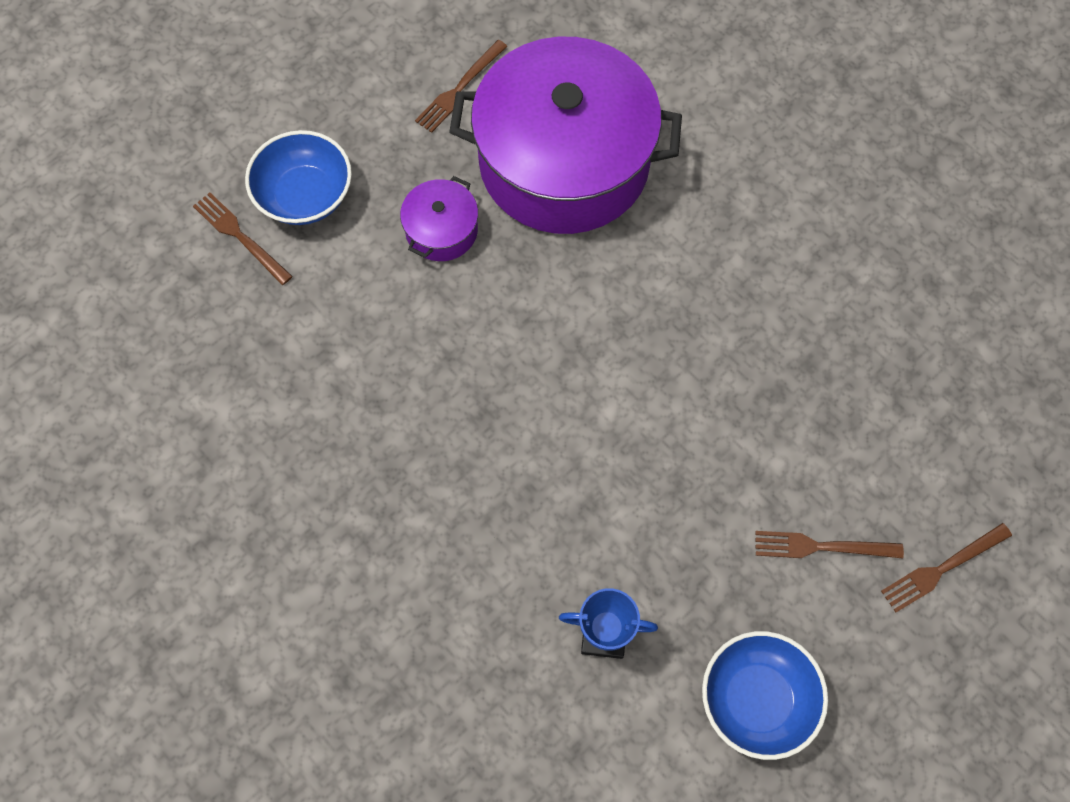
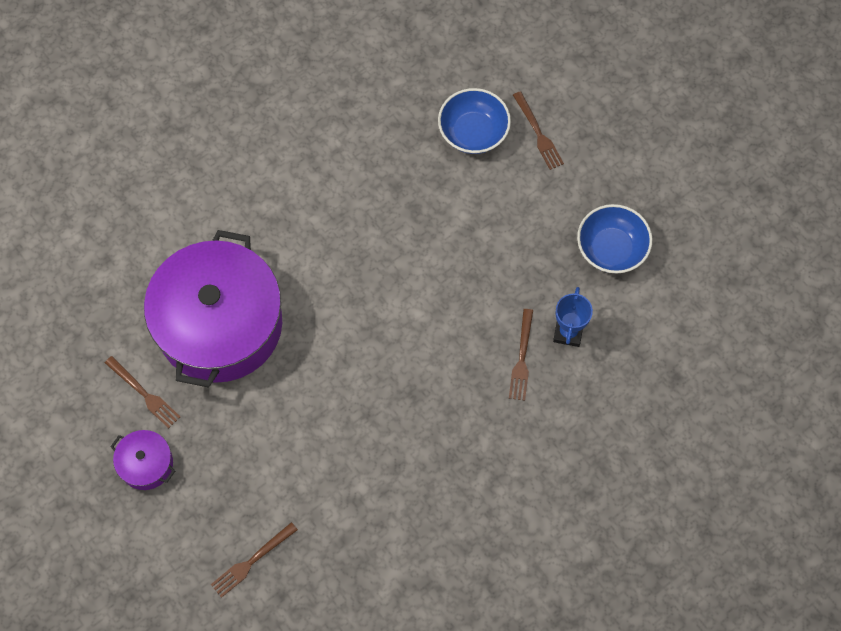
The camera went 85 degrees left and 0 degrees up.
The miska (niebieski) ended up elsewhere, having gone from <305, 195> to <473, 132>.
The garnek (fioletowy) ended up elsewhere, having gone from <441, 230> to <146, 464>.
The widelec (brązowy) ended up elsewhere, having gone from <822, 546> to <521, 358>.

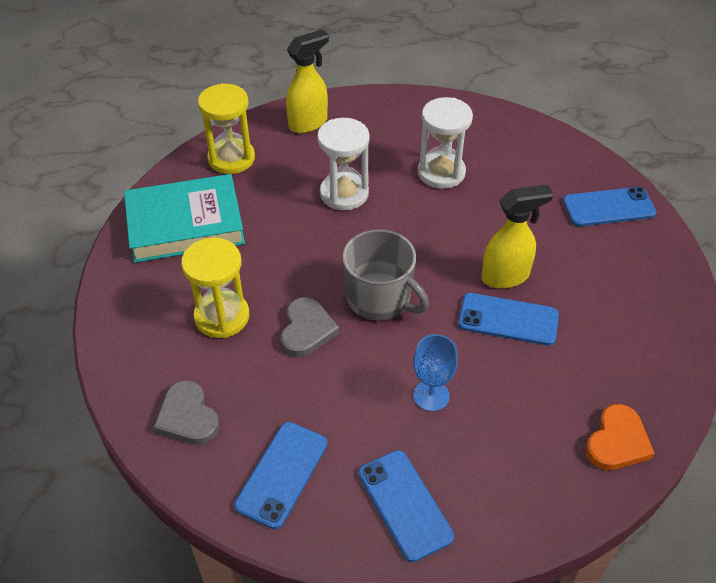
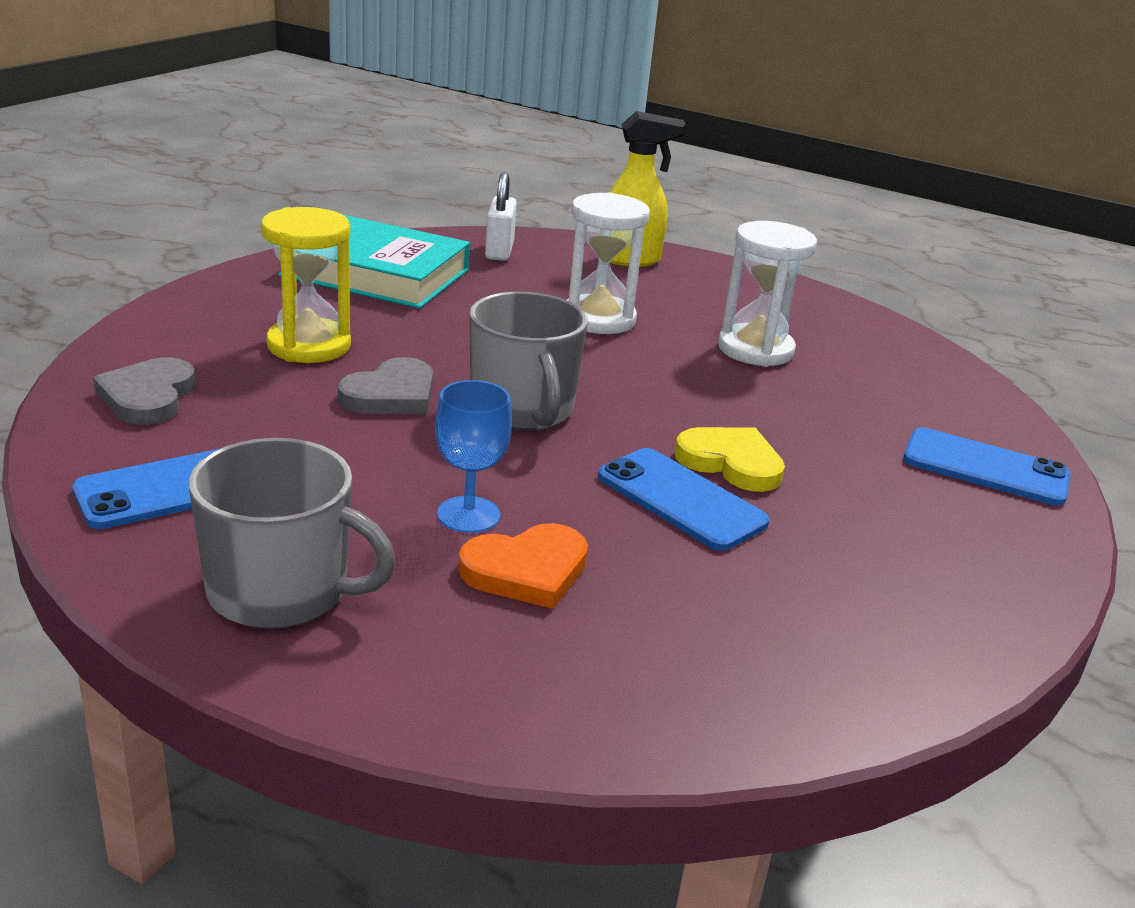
The camera went 30 degrees right and 20 degrees down.
Where the klepsydra (żółty) stood at <231, 158>, the kłódka (biały) came to stand at <499, 251>.
Where the spryskiwacz (żółty) stood at <506, 276>, the serce (żółty) came to stand at <731, 463>.
The serce (pomarańczowy) ended up elsewhere, having gone from <617, 441> to <526, 570>.
Where the telefon (niebieski) stood at <405, 504>, the kubek (szary) came to stand at <281, 591>.

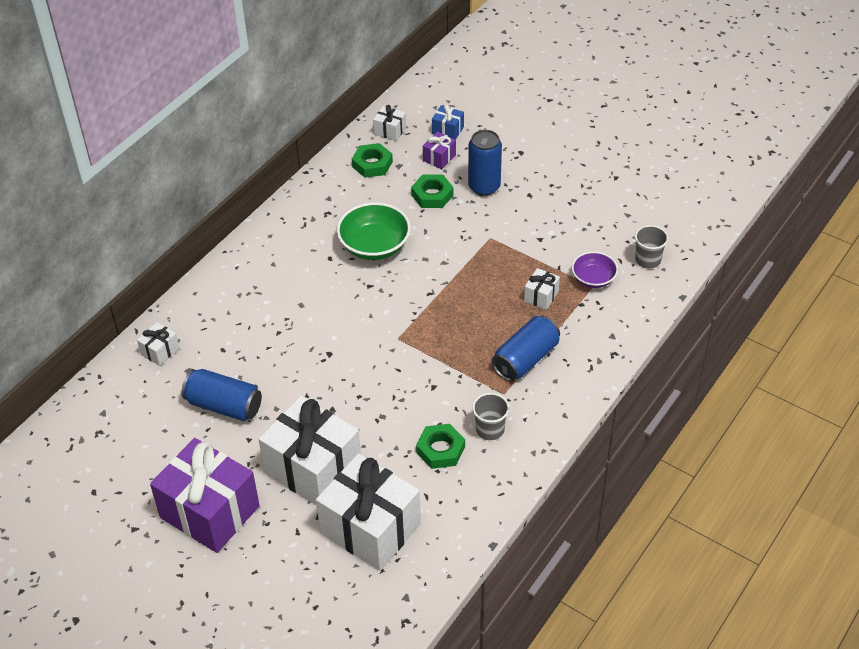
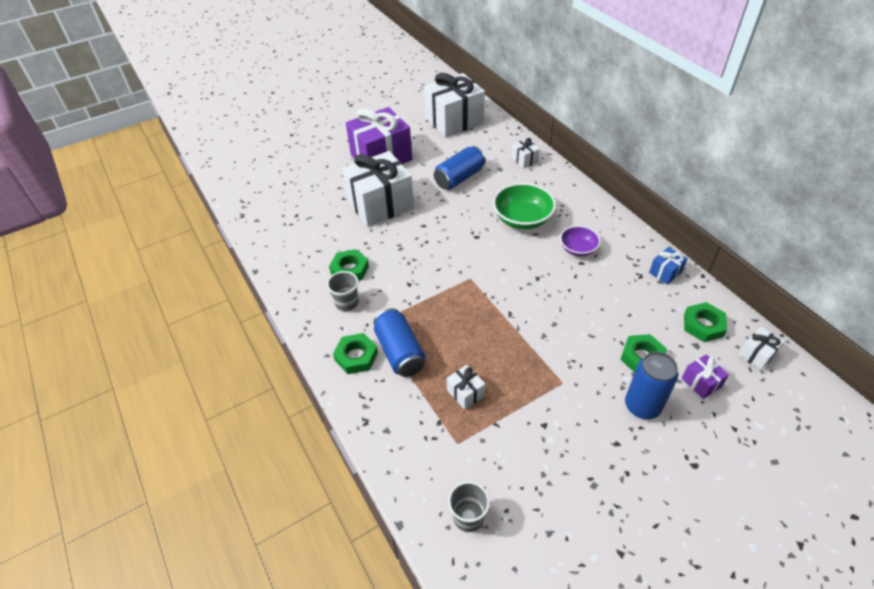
The camera went 115 degrees right and 0 degrees up.
The prezent (niebieski) ended up elsewhere, having gone from <448, 130> to <665, 272>.
The miska (zielony) ended up elsewhere, having gone from <374, 246> to <522, 219>.
The miska (fioletowy) ended up elsewhere, having gone from <593, 279> to <578, 249>.
The prezent (biały) ended up elsewhere, having gone from <370, 528> to <454, 121>.
The second view gained the nakrętka (zielony) at <356, 356>.

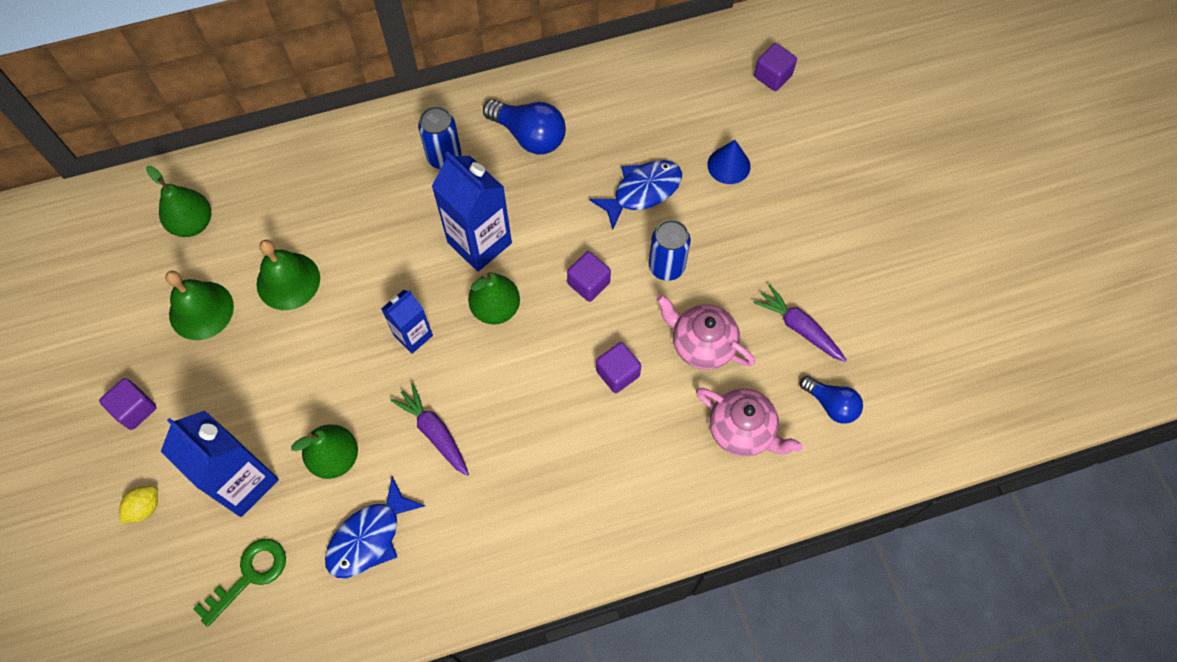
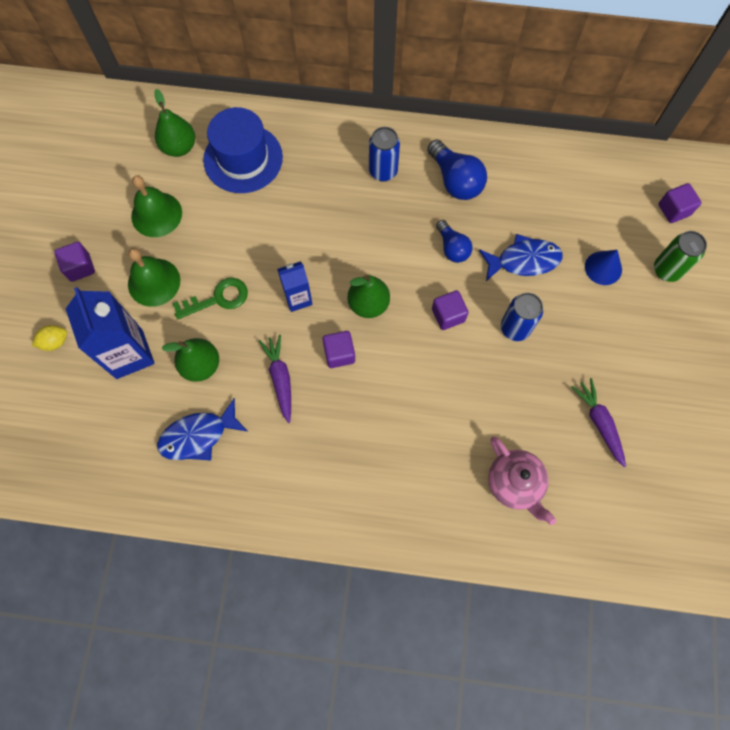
The camera went 25 degrees right and 5 degrees up.
The second view lost the karton mleka (niebieski) at <479, 243>.
The dzwonek (zielony) ended up elsewhere, having gone from <288, 281> to <154, 282>.
The second view lost the imbryk (różowy) at <701, 344>.
The sześcian (fioletowy) ended up elsewhere, having gone from <617, 373> to <339, 354>.
The żarówka (niebieski) ended up elsewhere, having gone from <831, 404> to <452, 248>.
The klucz (zielony) ended up elsewhere, having gone from <249, 575> to <218, 299>.
The second view gained the kapelusz (niebieski) at <243, 159>.
The second view gained the puszka (zielony) at <666, 270>.

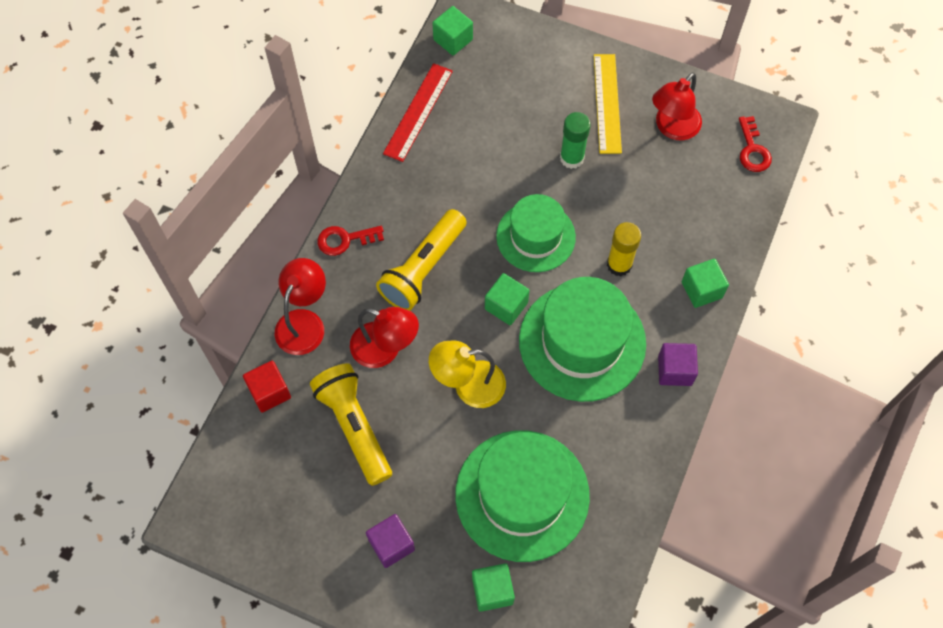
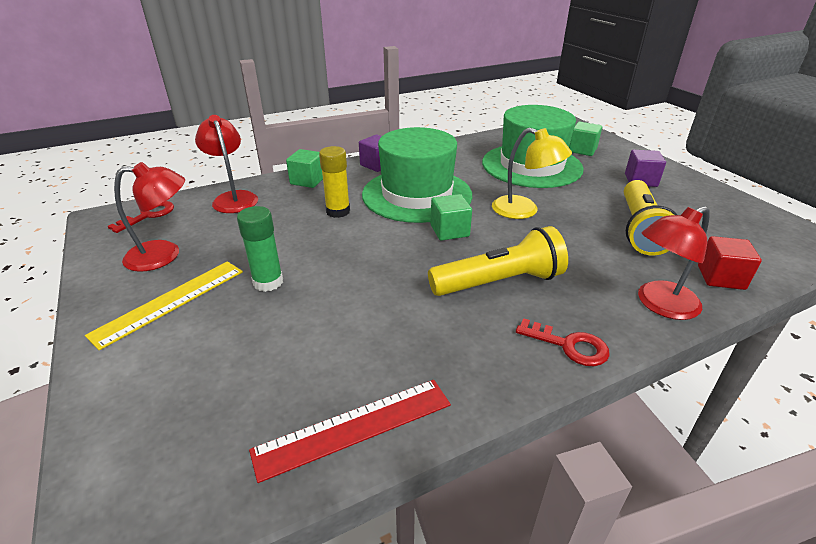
The camera went 140 degrees left and 30 degrees down.
The second view lost the sześcian (zielony) at <453, 39>.
The second view lost the kapelusz (zielony) at <535, 236>.
The lampka (czerwony) ended up elsewhere, having gone from <385, 349> to <233, 198>.

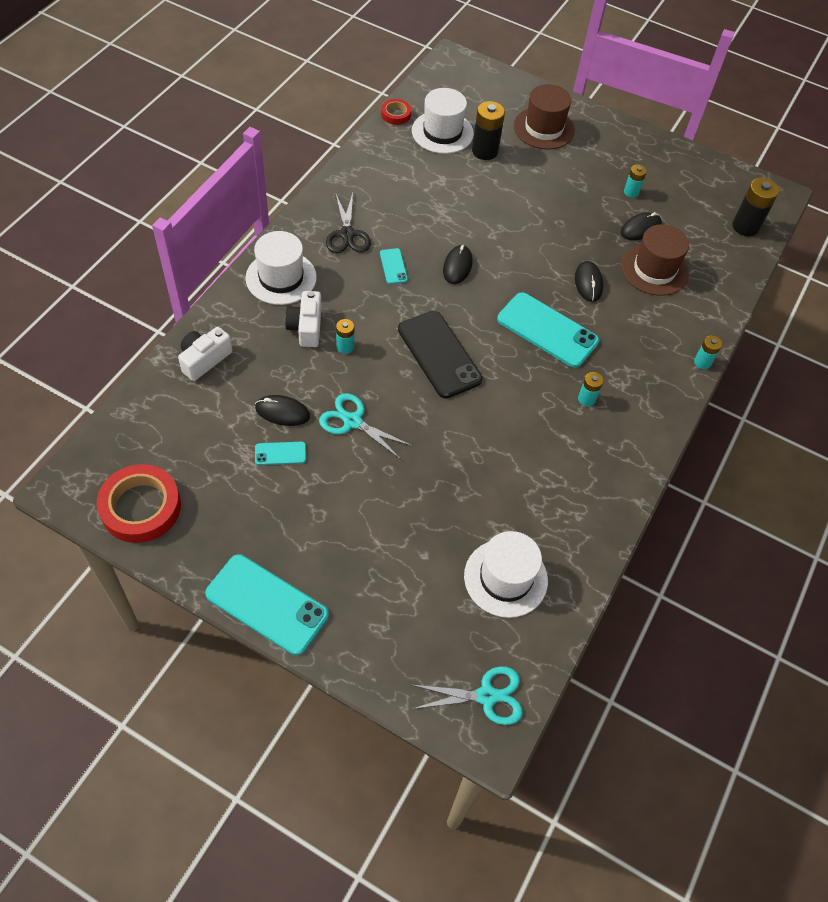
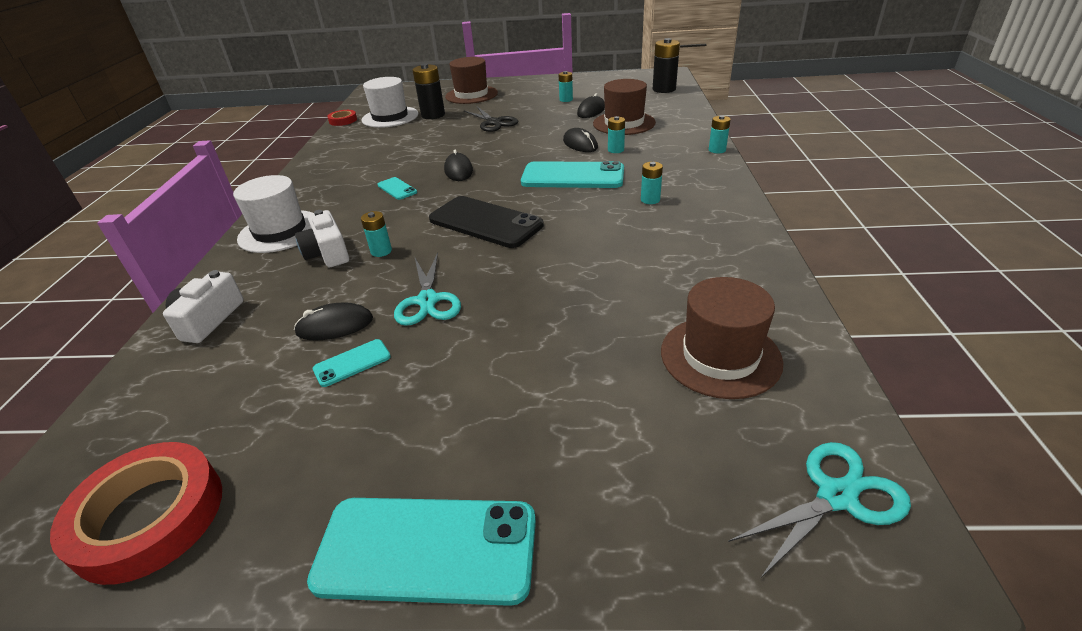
The camera went 20 degrees left and 20 degrees down.
The nożyczki (czarny) ended up elsewhere, having gone from <347, 234> to <494, 122>.
The nożyczki (turkusowy) at <352, 421> ended up facing another way, 105 degrees counterclockwise from before.
What was the kapelusz (biały) at <505, 578> turned into the kapelusz (brązowy) at <720, 356>.
The second view gained the bateria (turkusowy) at <616, 150>.

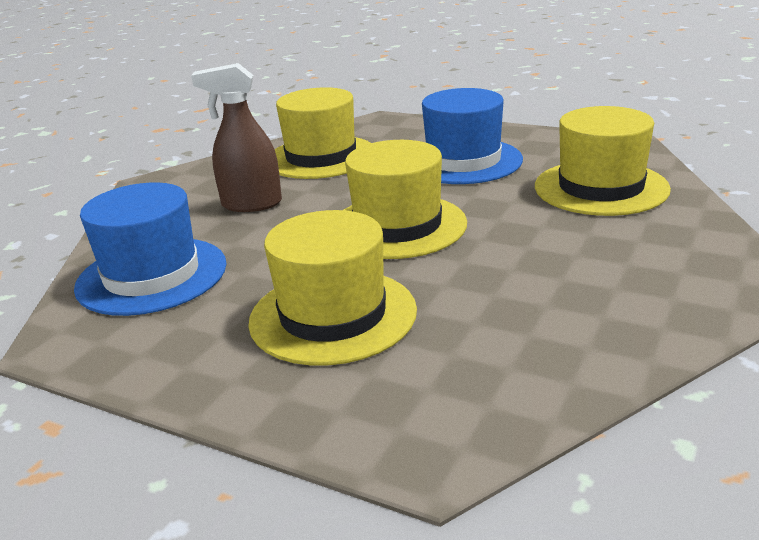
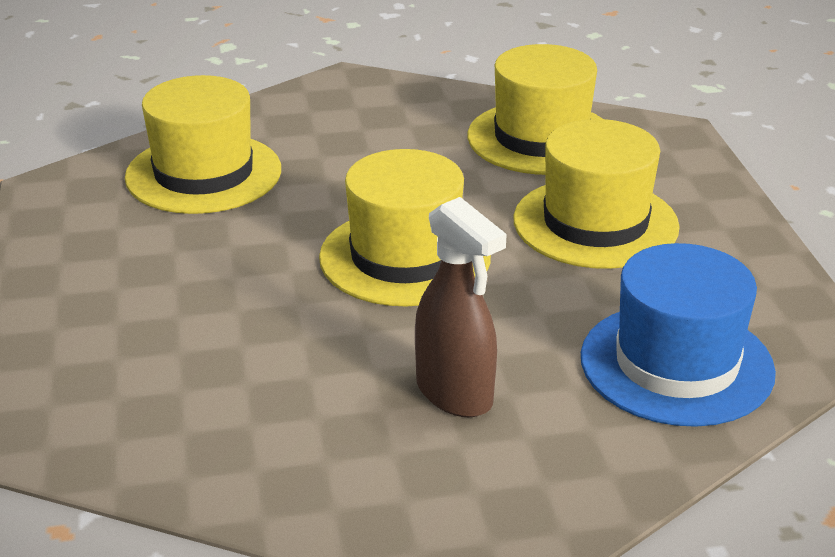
The camera went 130 degrees left and 5 degrees up.
The kapelusz (żółty) ended up elsewhere, having gone from <321, 157> to <541, 138>.
The second view lost the kapelusz (niebieski) at <463, 161>.

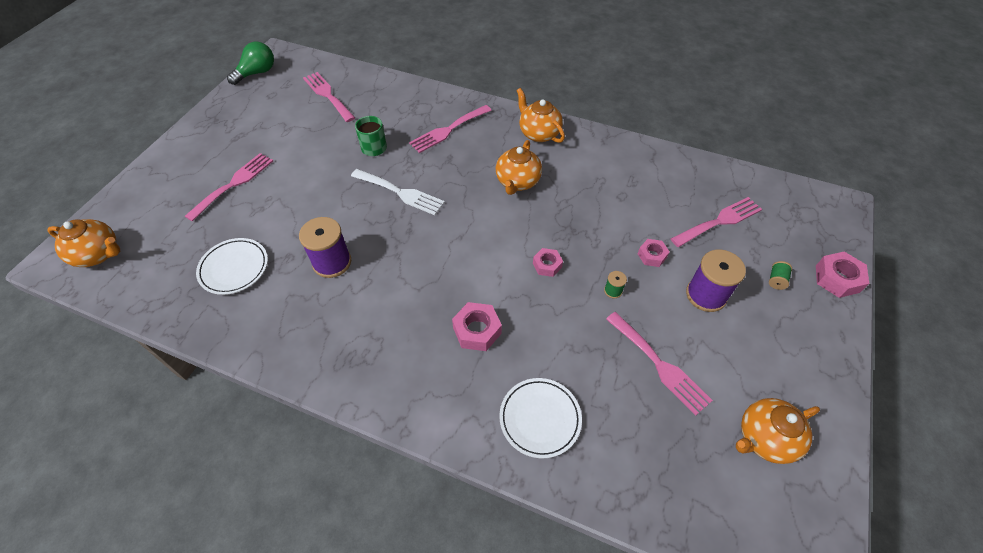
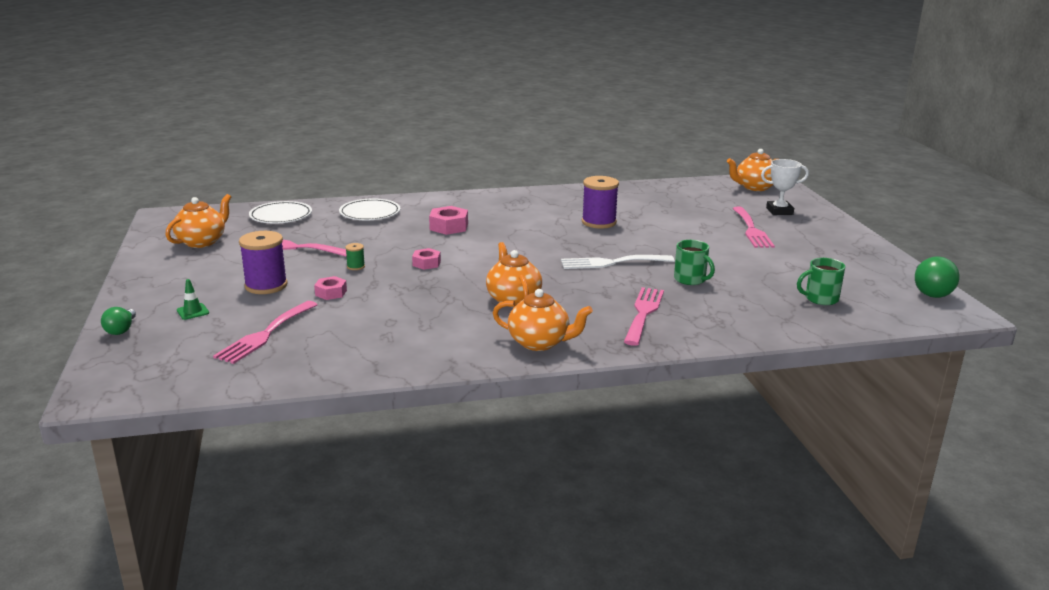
The camera went 145 degrees right and 30 degrees down.
Where the widelec (różowy) stood at <327, 95>, the kubek (zielony) came to stand at <820, 299>.
The talerz (biały) ended up elsewhere, having gone from <234, 268> to <281, 216>.
Where the nakrętka (różowy) stood at <837, 279>, the żarówka (zielony) came to stand at <121, 330>.
Where the szpulka (zielony) stood at <776, 280>, the pachołek (zielony) came to stand at <193, 312>.
The second view gained the puchar (biały) at <779, 211>.

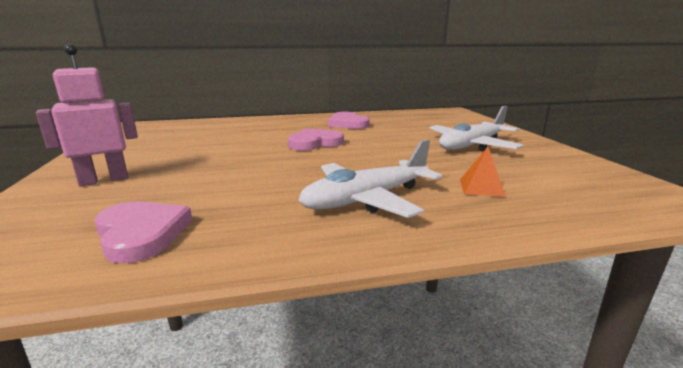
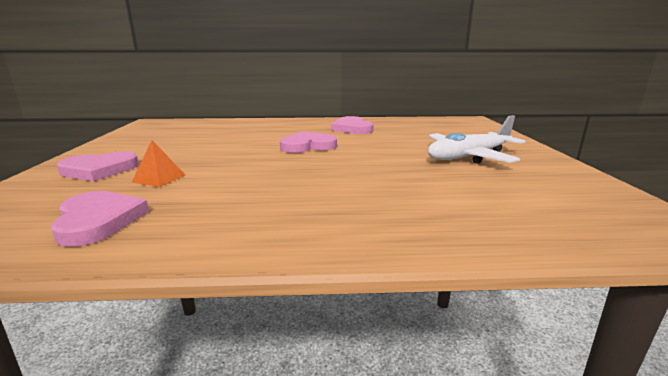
The camera went 10 degrees right and 0 degrees up.
Where the robot (różowy) stood at <104, 180>, the serce (różowy) came to stand at <99, 170>.
The second view lost the samolot (biały) at <366, 199>.
The piramida (pomarańczowy) ended up elsewhere, having gone from <481, 187> to <159, 178>.

